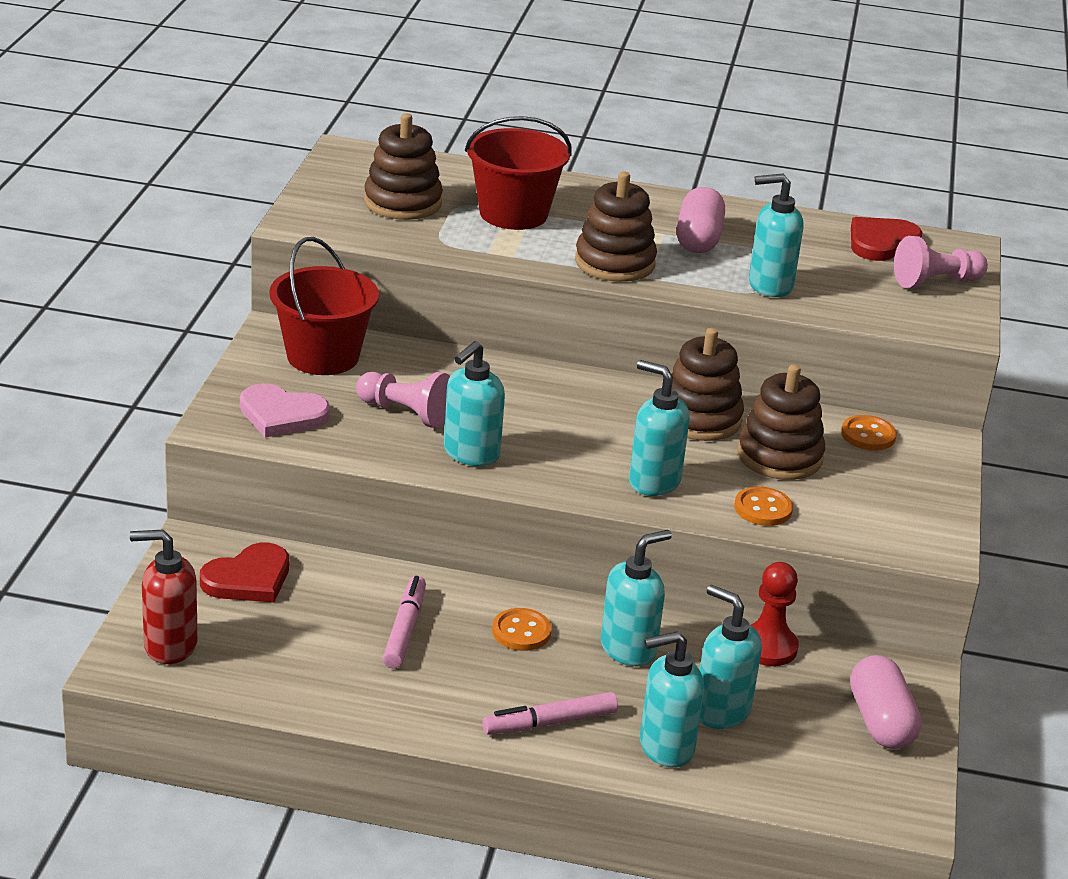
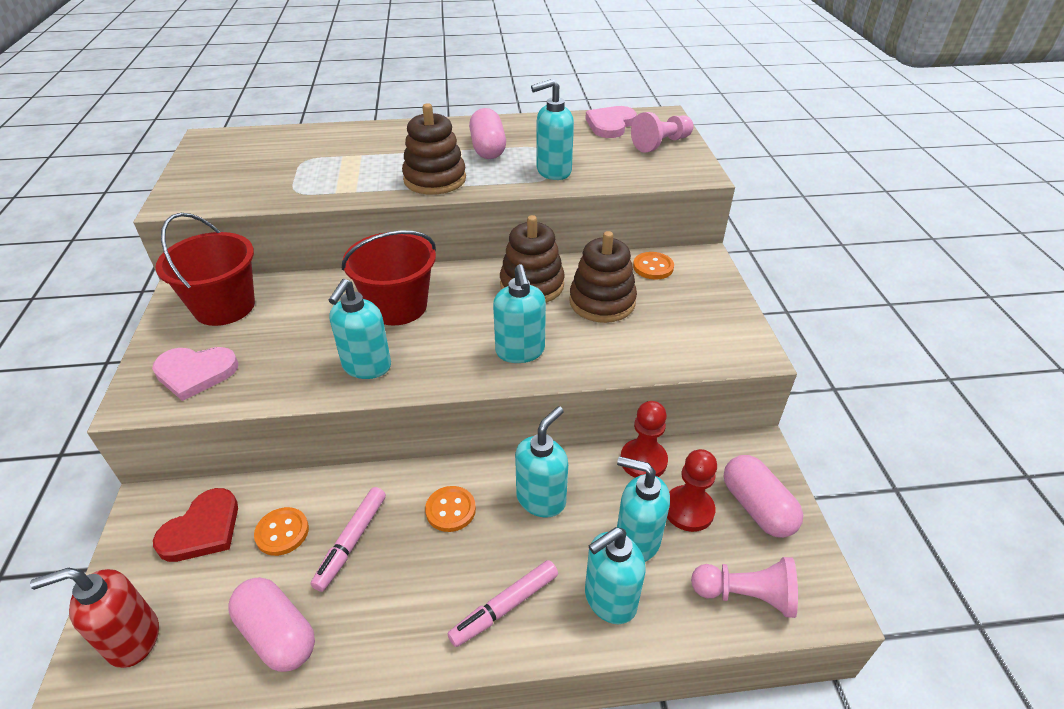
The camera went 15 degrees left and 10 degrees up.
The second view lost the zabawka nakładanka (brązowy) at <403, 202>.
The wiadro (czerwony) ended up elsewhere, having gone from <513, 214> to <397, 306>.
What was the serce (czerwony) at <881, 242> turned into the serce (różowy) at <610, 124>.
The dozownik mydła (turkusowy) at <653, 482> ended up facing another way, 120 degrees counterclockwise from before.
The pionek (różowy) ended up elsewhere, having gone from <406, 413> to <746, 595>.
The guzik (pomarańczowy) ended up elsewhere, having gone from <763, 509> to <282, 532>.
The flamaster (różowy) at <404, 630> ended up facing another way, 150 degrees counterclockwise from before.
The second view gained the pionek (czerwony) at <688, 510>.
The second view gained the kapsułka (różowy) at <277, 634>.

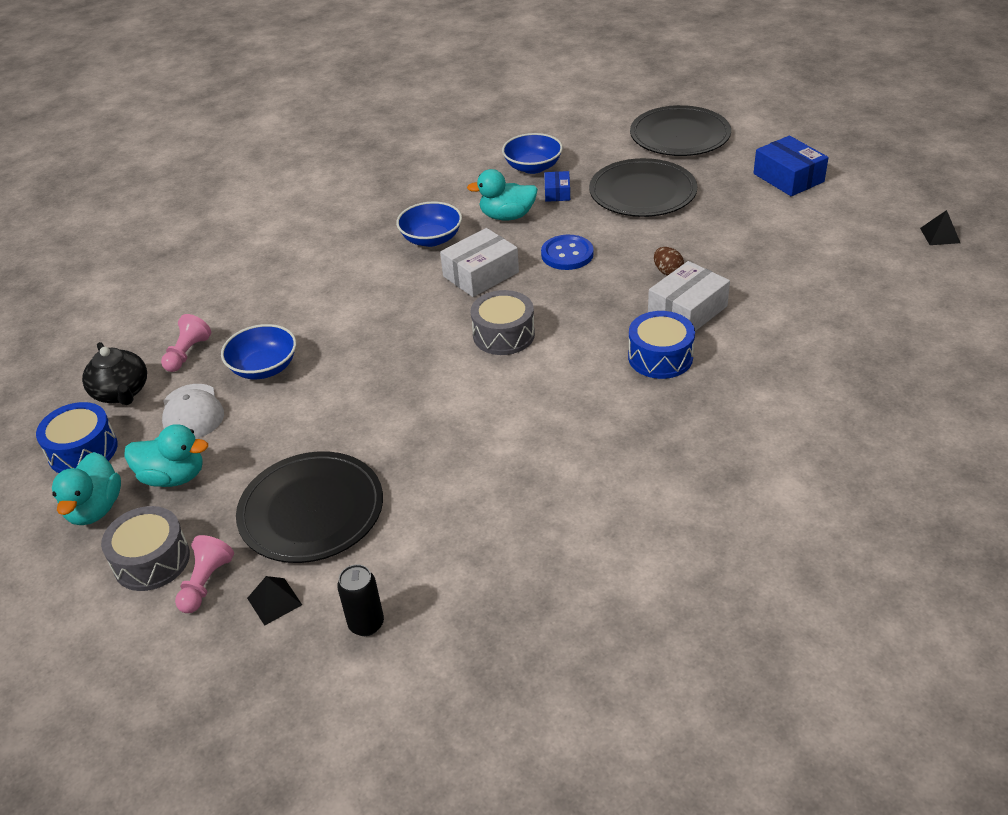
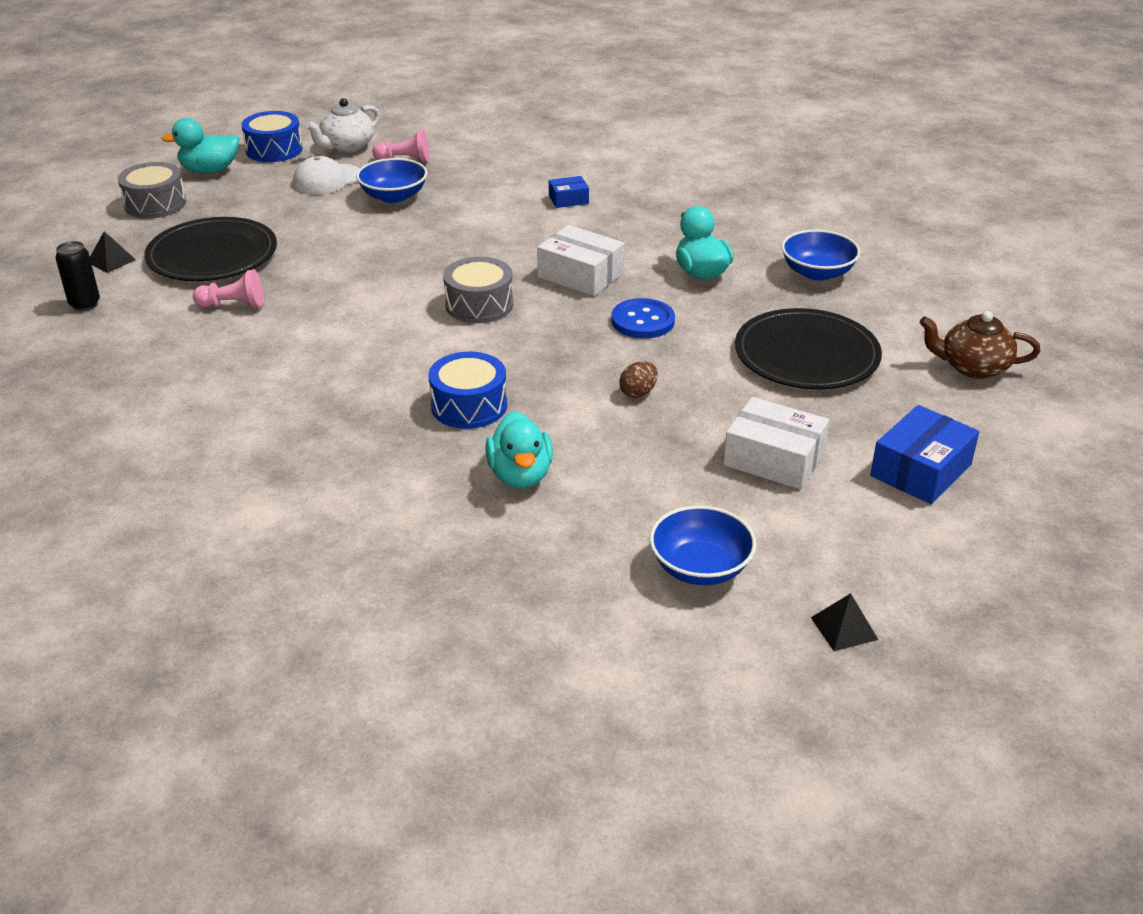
The camera went 70 degrees right and 5 degrees down.
Where the talerz (czarny) stood at <680, 136>, the imbryk (brązowy) came to stand at <973, 367>.
The pudełko (niebieski) ended up elsewhere, having gone from <557, 193> to <568, 199>.
The miska (niebieski) ended up elsewhere, having gone from <431, 239> to <700, 567>.
The pudełko (biały) ended up elsewhere, having gone from <687, 311> to <774, 459>.
What was the imbryk (czarny) at <121, 392> turned into the imbryk (biały) at <347, 146>.
The kaczka (turkusowy) ended up elsewhere, having gone from <173, 477> to <520, 475>.
The pionek (różowy) ended up elsewhere, having gone from <206, 583> to <233, 305>.

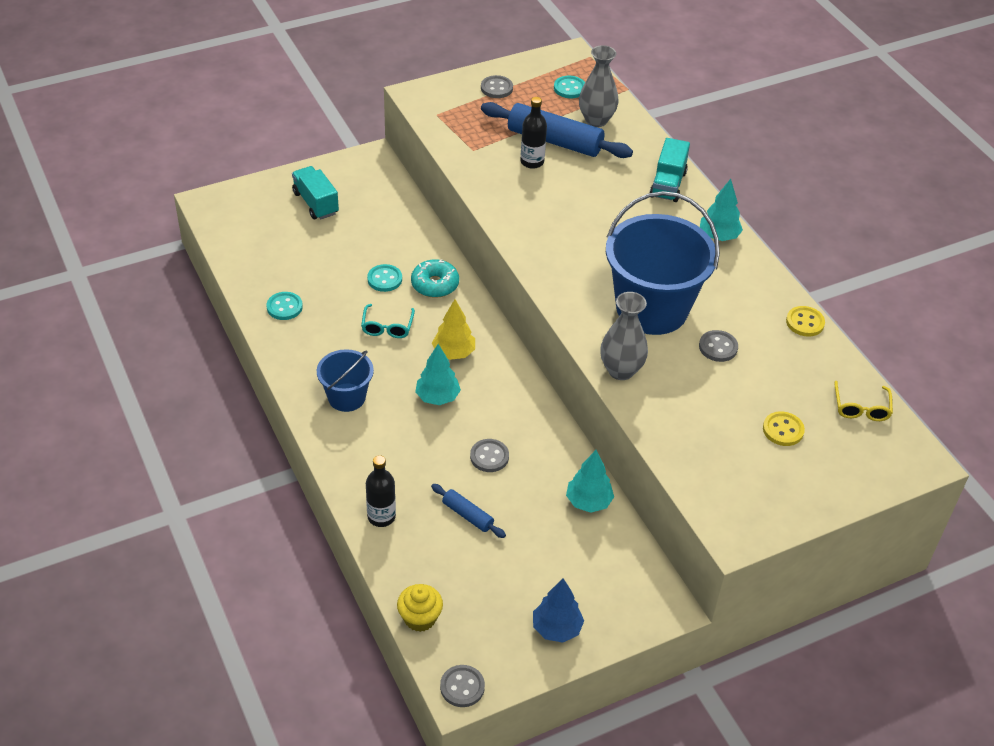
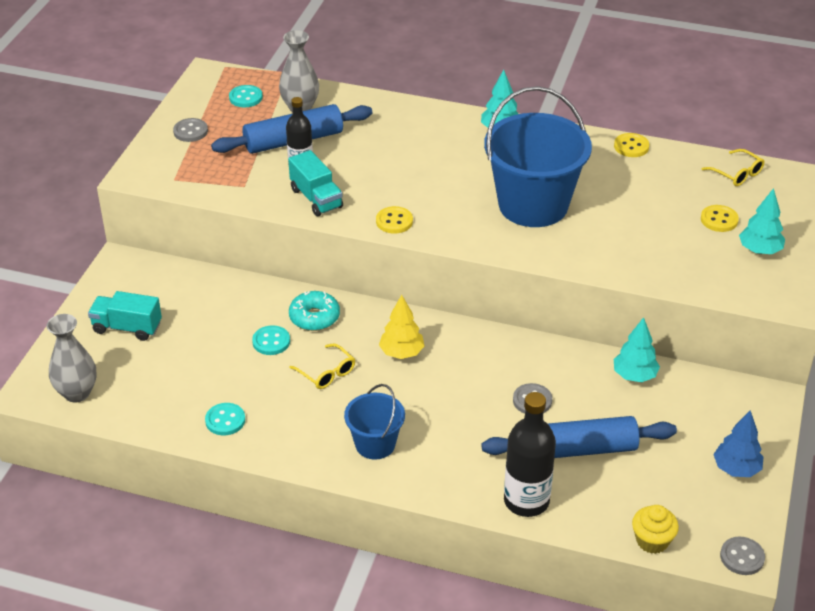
The camera went 45 degrees left and 5 degrees down.
The ciężarówka (turkusowy) ended up elsewhere, having gone from <668, 184> to <316, 198>.
The wazon (szary) ended up elsewhere, having gone from <621, 370> to <77, 393>.
What was the okulary (turkusowy) at <387, 327> turned into the okulary (żółty) at <327, 373>.
The second view lost the guzik (szary) at <718, 347>.
The drzewko (turkusowy) ended up elsewhere, having gone from <437, 397> to <759, 250>.
The size of the butelka (czarny) at <381, 517> changed by a factor of 1.57.
The size of the wałek do ciasta (niebieski) at <467, 515> changed by a factor of 2.04.
The second view gained the guzik (żółty) at <394, 221>.

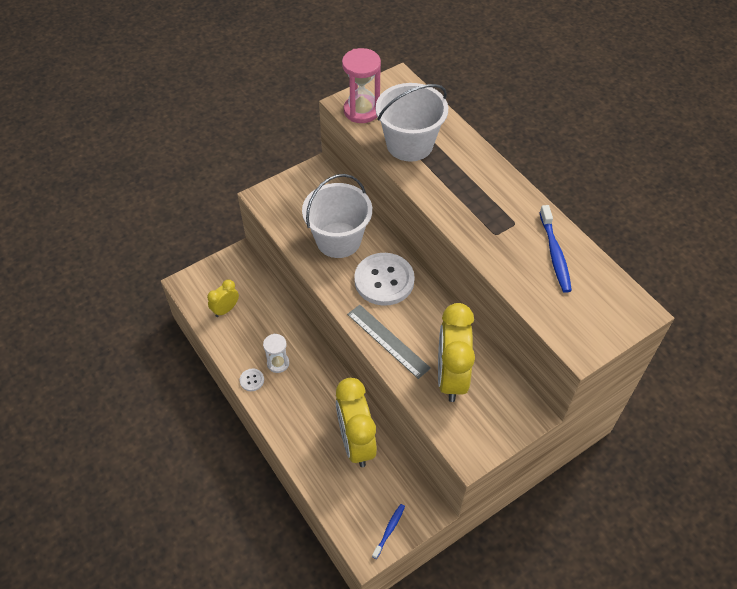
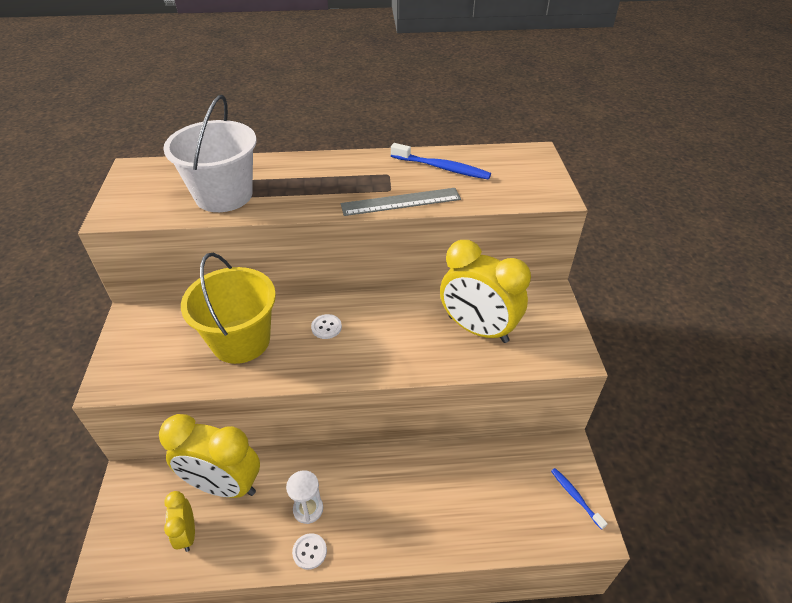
The camera went 60 degrees left and 10 degrees down.
The second view lost the klepsydra (różowy) at <361, 111>.
What was the wiadro (biały) at <338, 240> turned into the wiadro (żółty) at <241, 341>.
The size of the guzik (biały) at <384, 280> changed by a factor of 0.42.
The linijka (szary) ended up elsewhere, having gone from <388, 340> to <401, 202>.
The budzik (żółty) ended up elsewhere, having gone from <356, 442> to <224, 485>.

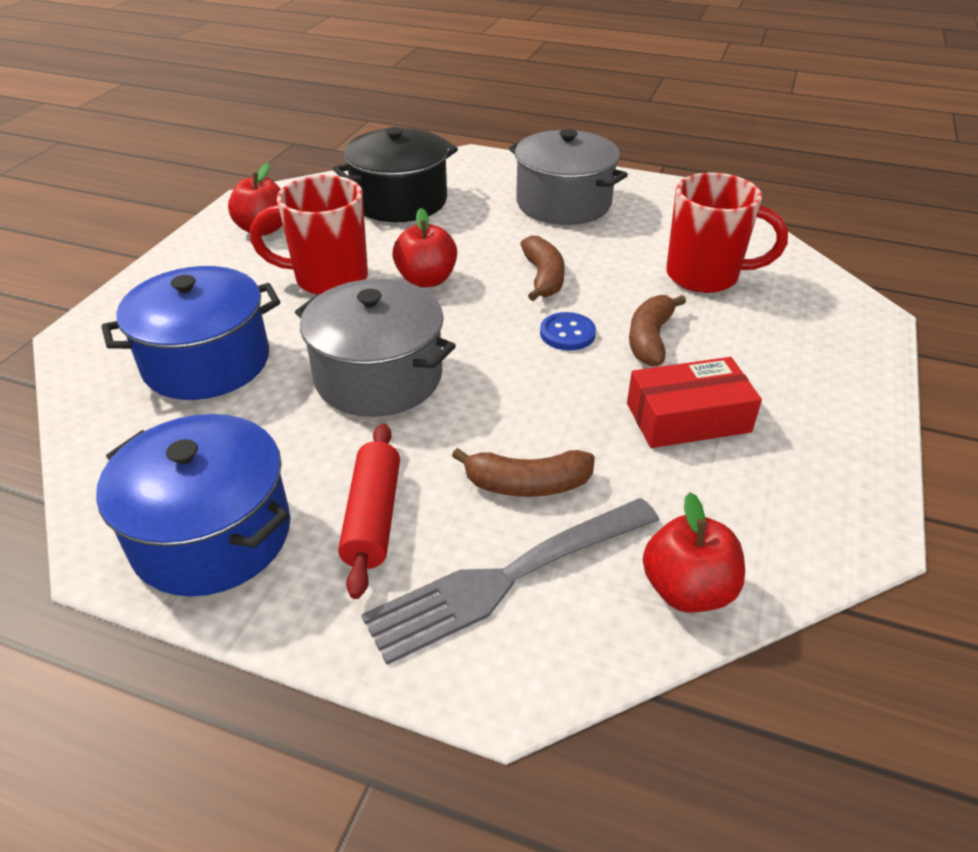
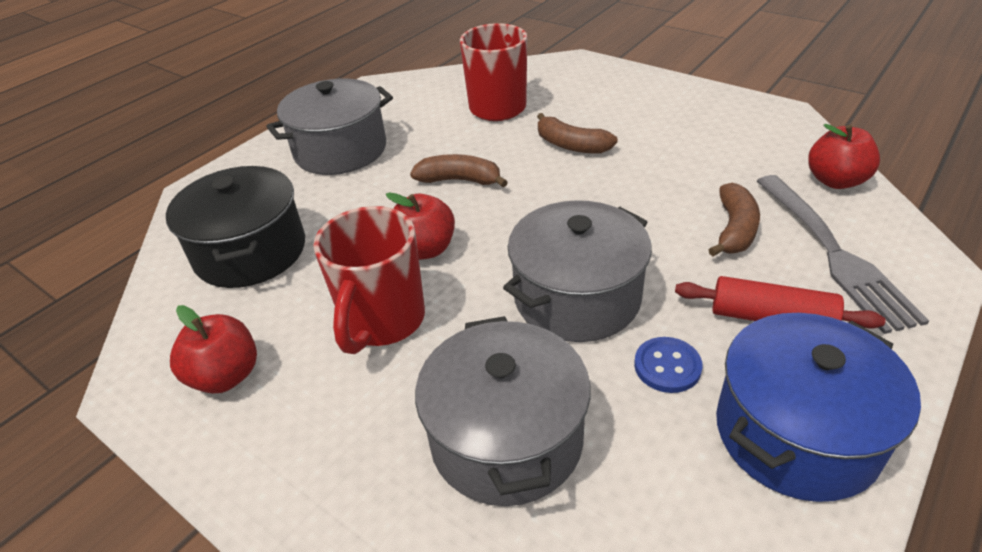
The camera went 70 degrees left and 0 degrees up.
What was the garnek (niebieski) at <206, 362> turned into the garnek (szary) at <506, 439>.
The guzik (niebieski) ended up elsewhere, having gone from <567, 333> to <667, 366>.
The second view lost the pudełko (czerwony) at <688, 417>.

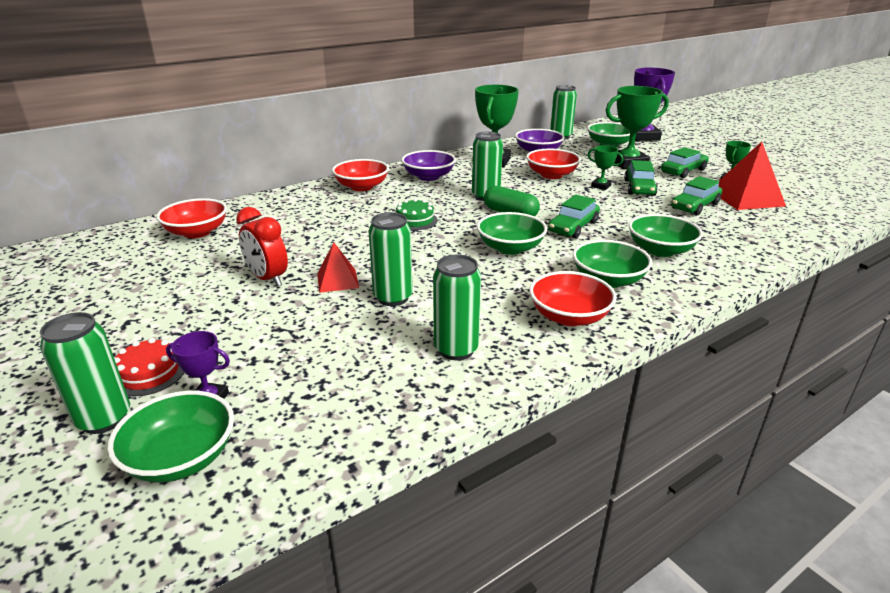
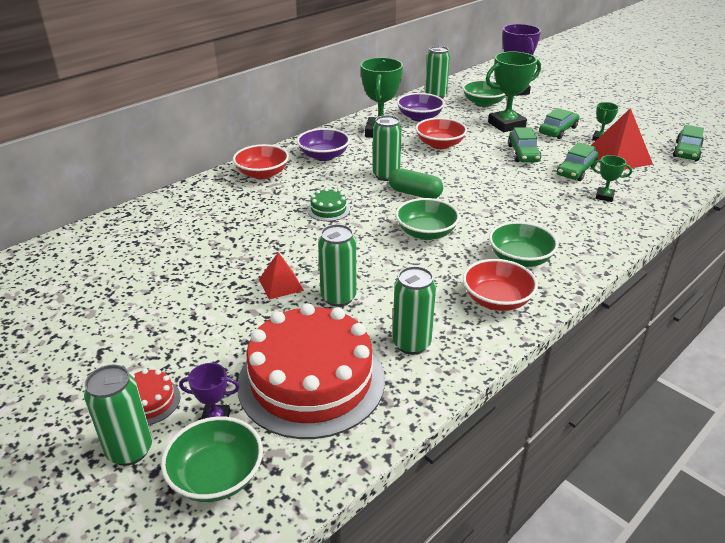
The camera went 10 degrees left and 5 degrees up.
The puchar (zielony) ended up elsewhere, having gone from <601, 186> to <604, 196>.
The samochód (zielony) ended up elsewhere, having gone from <573, 227> to <686, 151>.
The second view lost the miska (czerwony) at <197, 232>.
The second view lost the budzik (czerwony) at <268, 279>.
The second view lost the miska (zielony) at <660, 250>.
The second view gained the tort (czerwony) at <311, 380>.

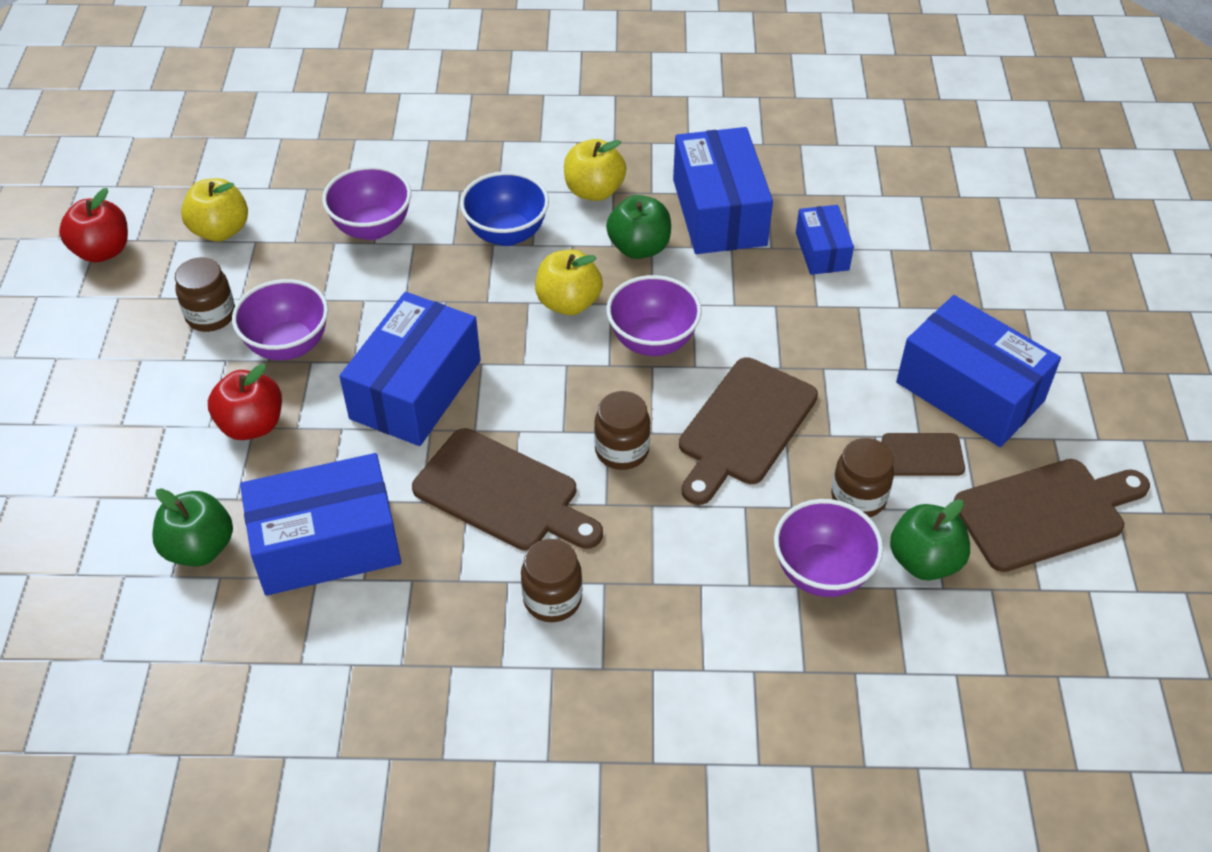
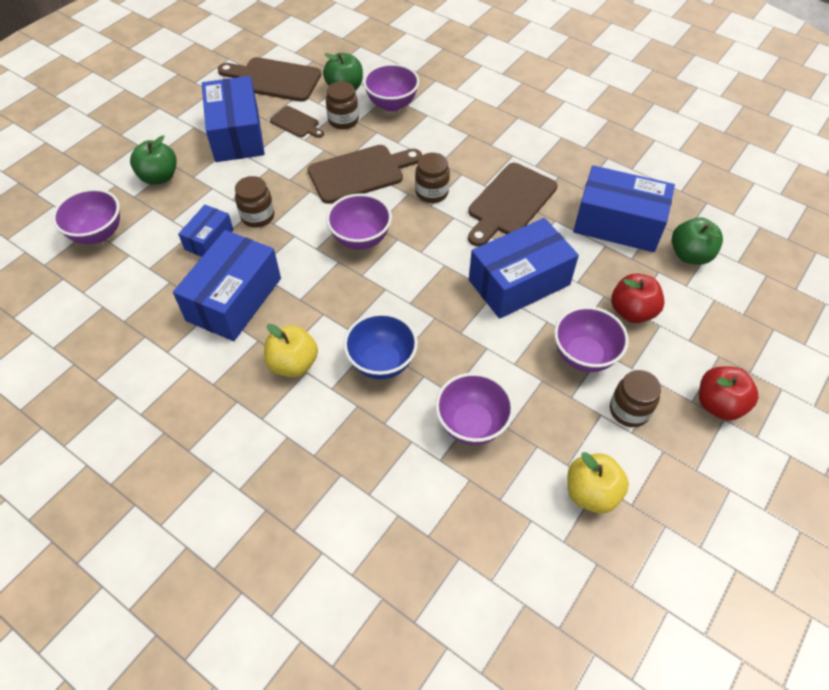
The camera went 145 degrees left and 5 degrees up.
The jabłko (czerwony) ended up elsewhere, having gone from <102, 251> to <718, 404>.
The jabłko (zielony) ended up elsewhere, having gone from <639, 248> to <159, 177>.
The second view lost the jabłko (żółty) at <568, 303>.
The deska do krojenia (brązowy) at <503, 494> ended up facing another way, 120 degrees counterclockwise from before.
The słoik (brązowy) ended up elsewhere, having gone from <552, 599> to <258, 216>.
The second view gained the miska (fioletowy) at <97, 234>.

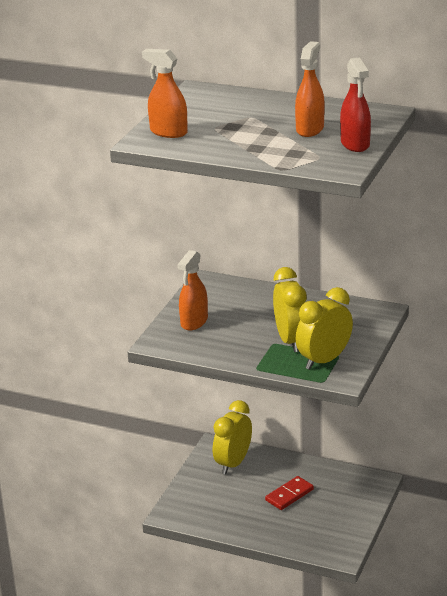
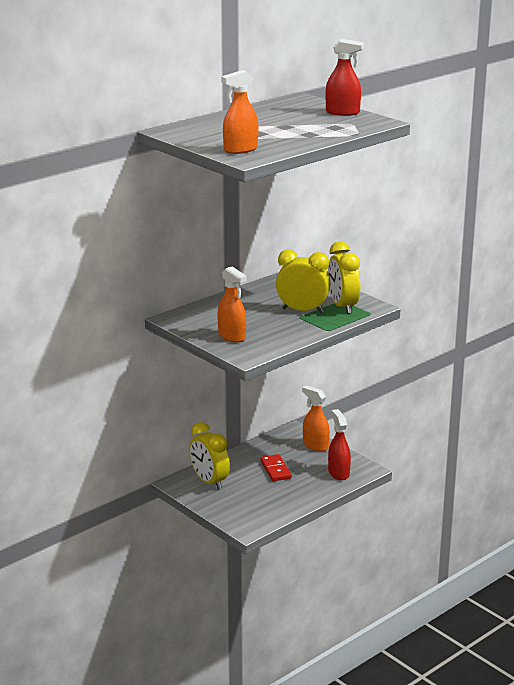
The camera went 65 degrees left and 5 degrees down.
The spryskiwacz (pomarańczowy) ended up elsewhere, having gone from <310, 129> to <315, 445>.
The second view gained the spryskiwacz (czerwony) at <338, 473>.

